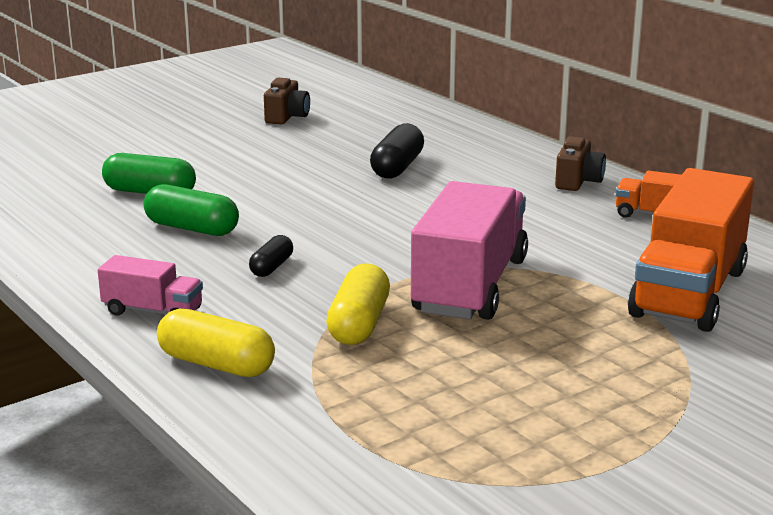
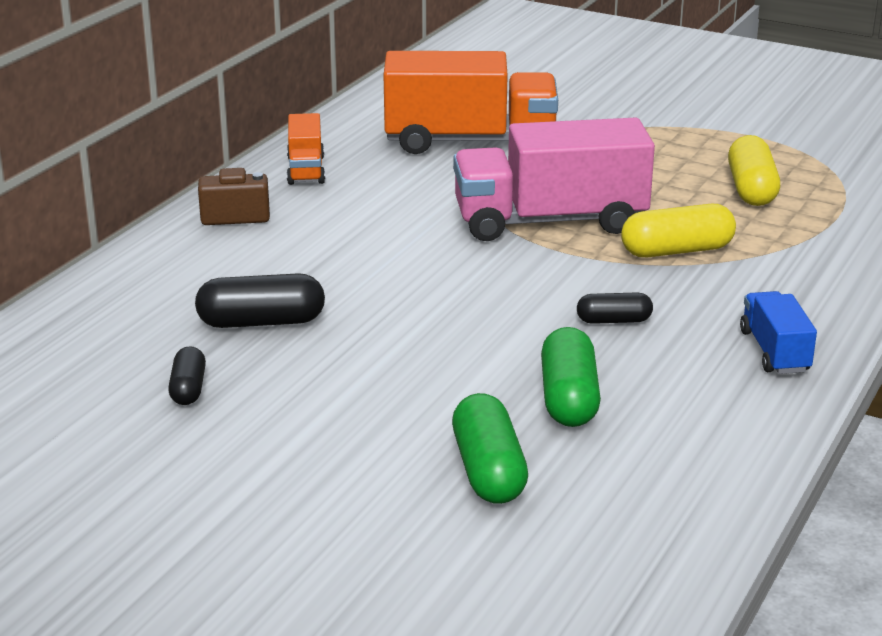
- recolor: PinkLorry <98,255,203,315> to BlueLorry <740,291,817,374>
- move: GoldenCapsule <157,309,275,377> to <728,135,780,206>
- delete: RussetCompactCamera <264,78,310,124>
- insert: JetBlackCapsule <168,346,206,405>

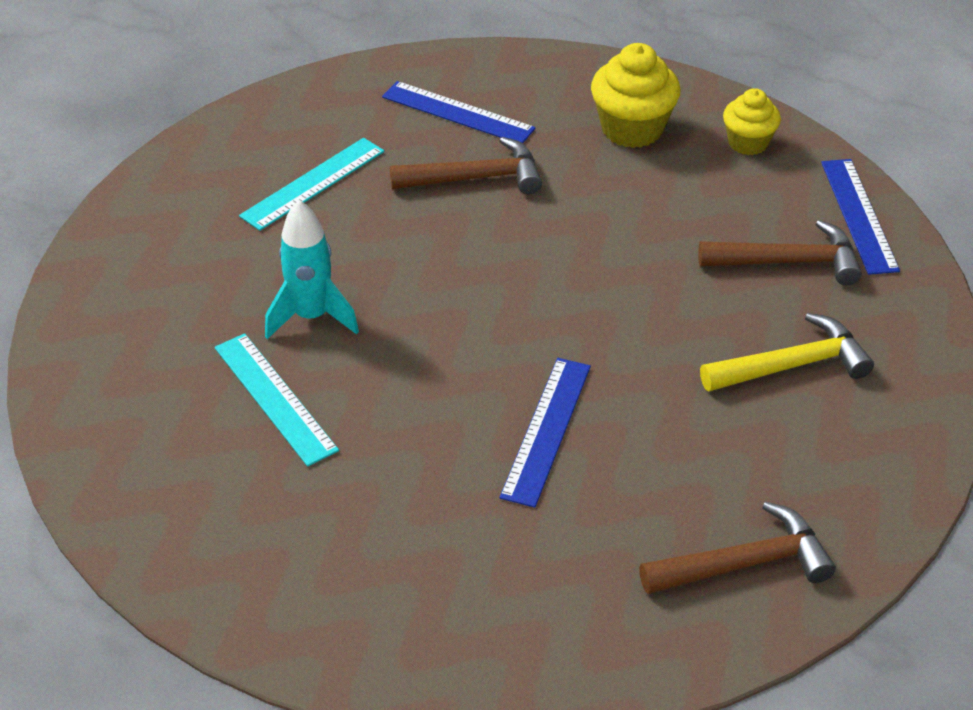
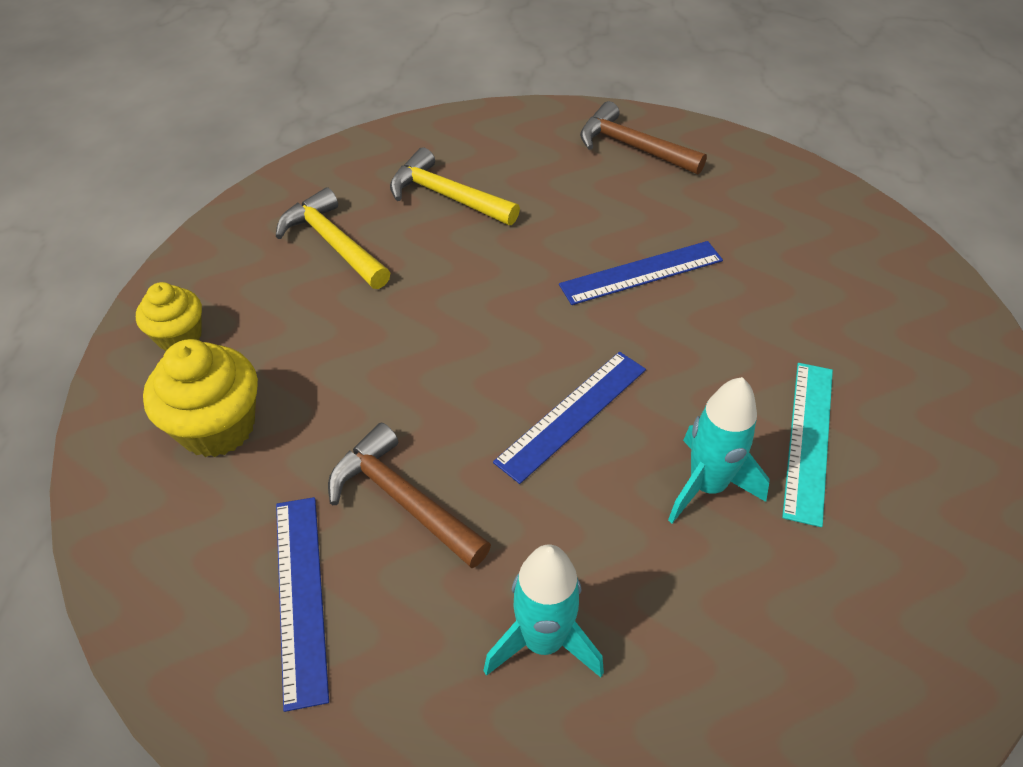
- replace: AquaStraightedge <239,138,384,231> to AquaToyRocket <483,544,604,677>
- recolor: RussetClawHammer <698,220,862,285> to GoldenClawHammer <276,187,390,289>
- move: BlueStraightedge <821,159,900,275> to <493,352,646,484>

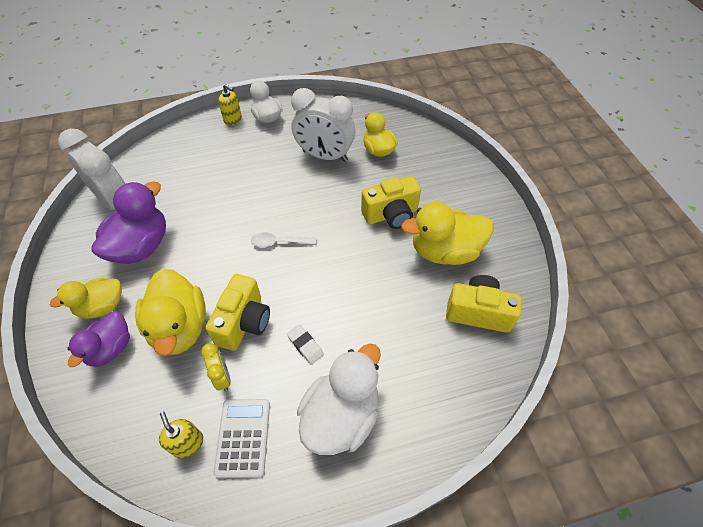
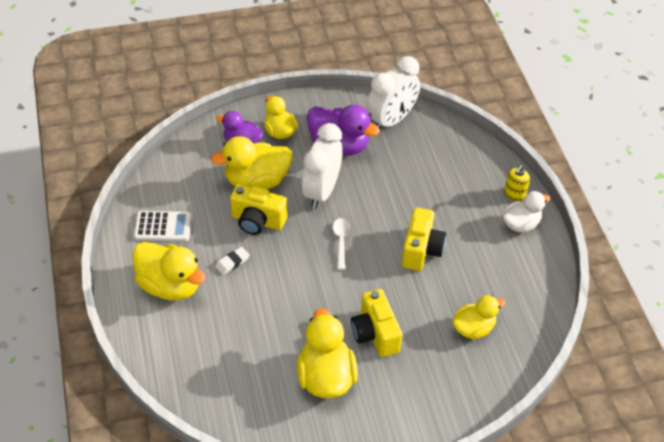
- delete: GoldenPumpBottle <159,412,203,458>
- delete: GoldenClock <201,343,231,391>
- move: WhiteClock <291,88,356,162> to <302,123,343,209>
- recolor: WhiteToyDuck <297,344,381,455> to GoldenToyDuck <132,242,206,300>
- move: GoldenCompactCamera <446,275,521,333> to <402,207,446,271>

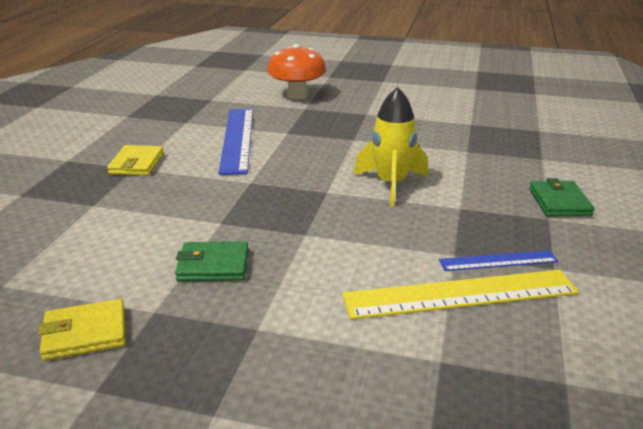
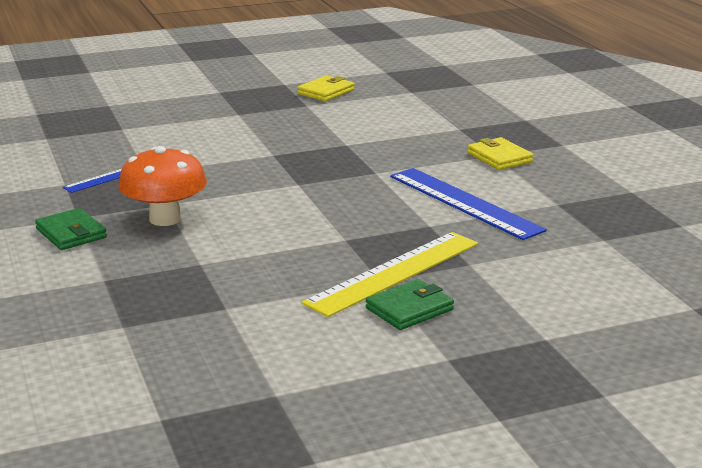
- move: LeafGreenBillfold <175,241,249,282> to <366,279,454,330>
- move: OrangeColouredToadstool <267,44,326,100> to <118,146,207,226>
- move: GoldenStraightedge <342,270,579,319> to <302,232,478,317>
- delete: GoldenToyRocket <354,87,429,207>

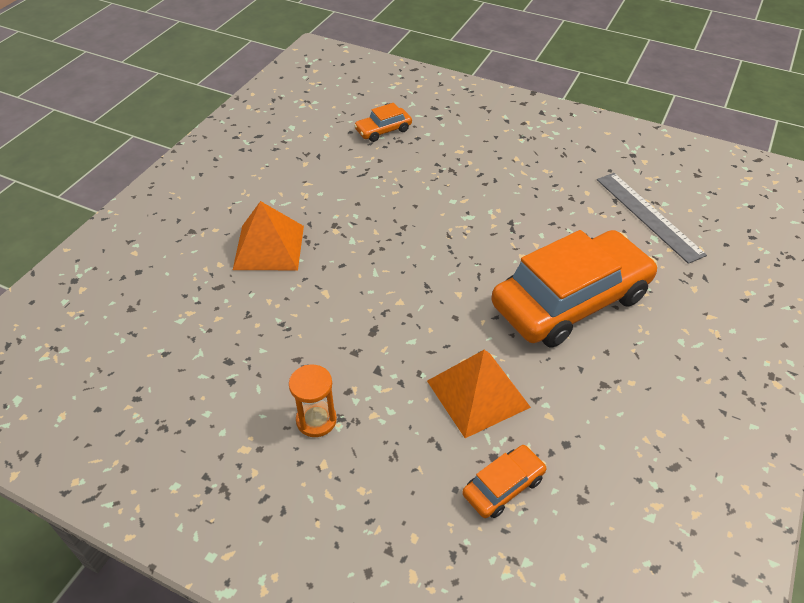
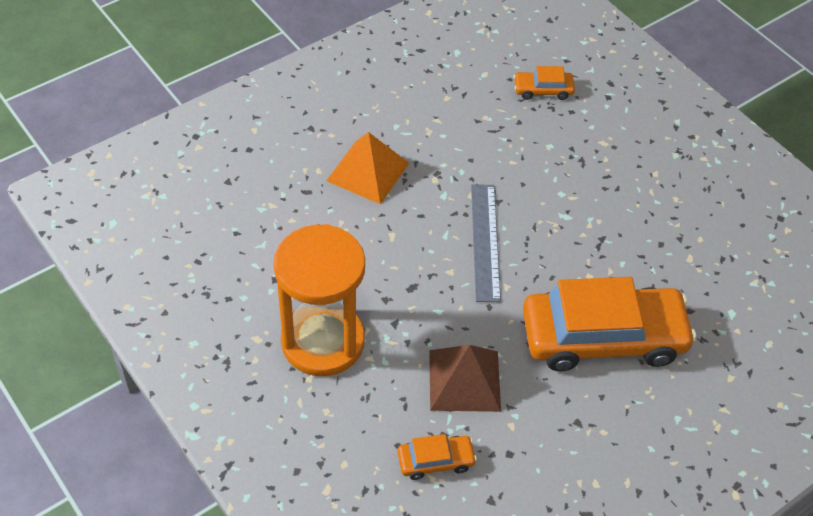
- resize: OrangeColouredSandglass <289,364,337,437> = <274,224,365,376> x2.34
- recolor: OrangeColouredPyramidShape <427,350,531,438> to RussetPyramidShape <429,345,501,412>
- move: GreyStraightedge <597,173,707,264> to <471,184,501,302>

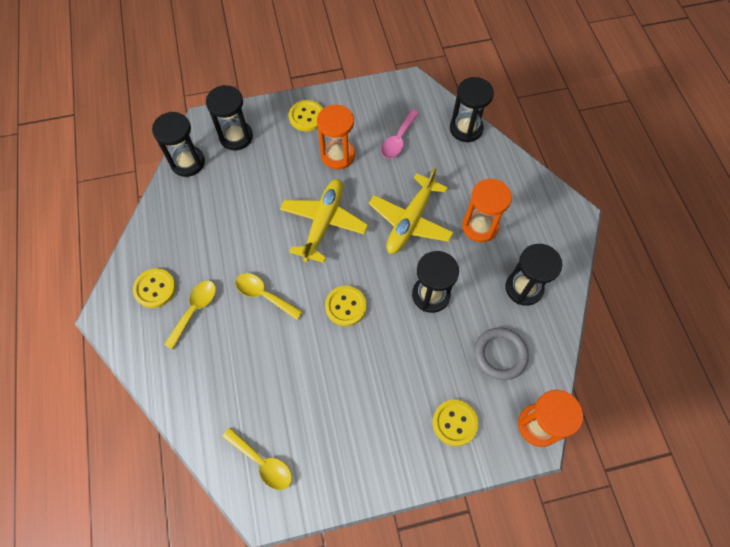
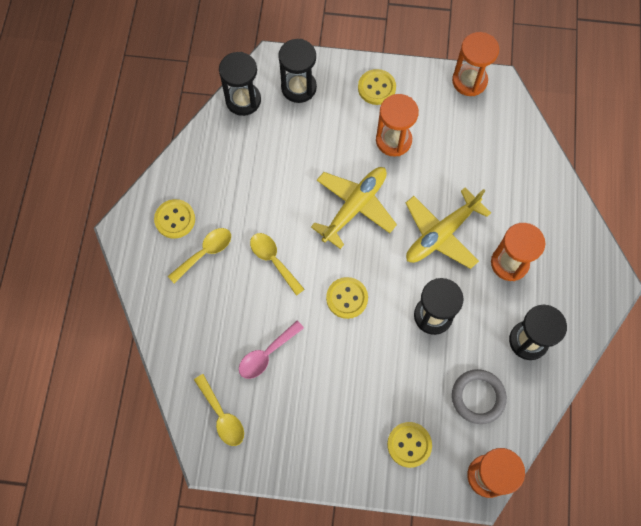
- move: PinkSpoon <381,110,419,159> to <239,321,304,379>
- delete: JetBlackSandglass <450,77,494,143>
- insert: OrangeColouredSandglass <452,32,499,96>

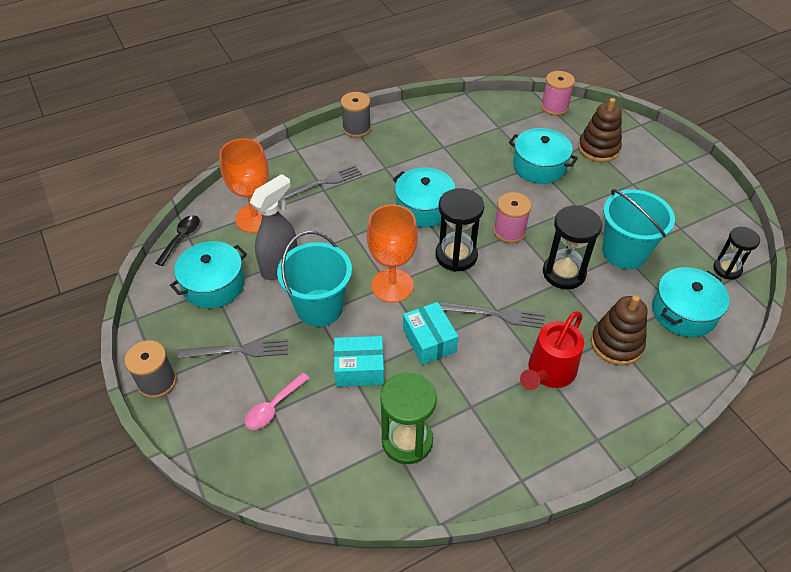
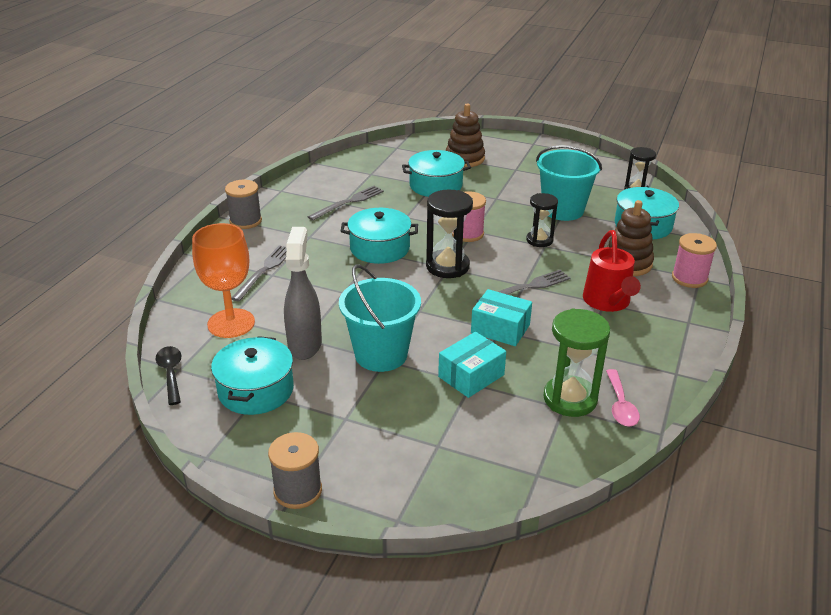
- move: GreyDinnerFork <177,339,288,359> to <308,186,384,221>
- move: PinkSpoon <245,373,310,430> to <606,369,640,427>
- delete: OrangeColouredChalice <367,205,418,303>
- move: PinkSpool <541,71,575,116> to <672,233,717,288>
- resize: JetBlackSandglass <543,205,602,289> = <526,193,558,247> x0.65

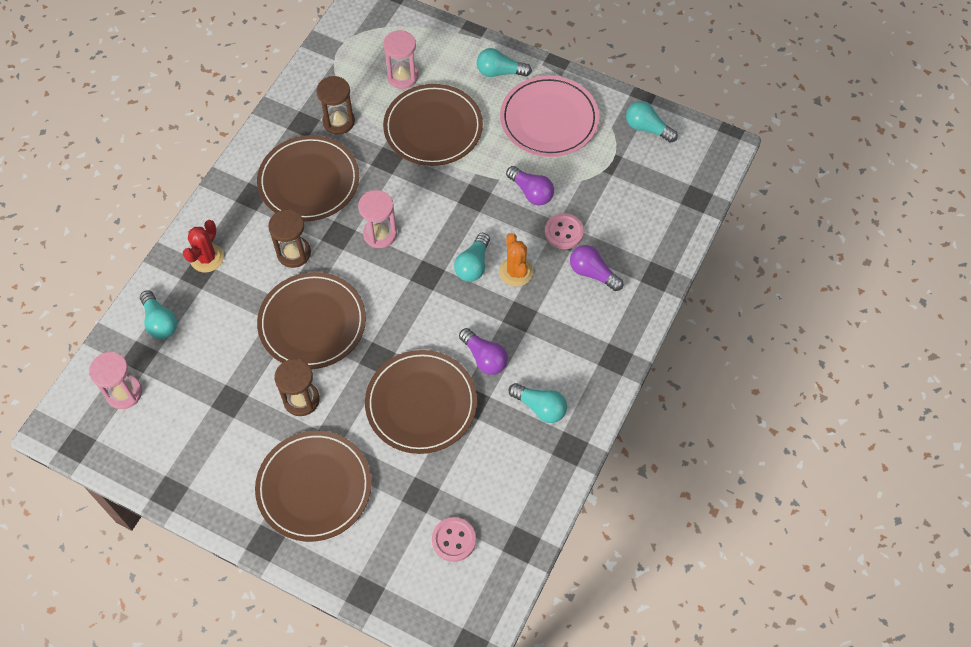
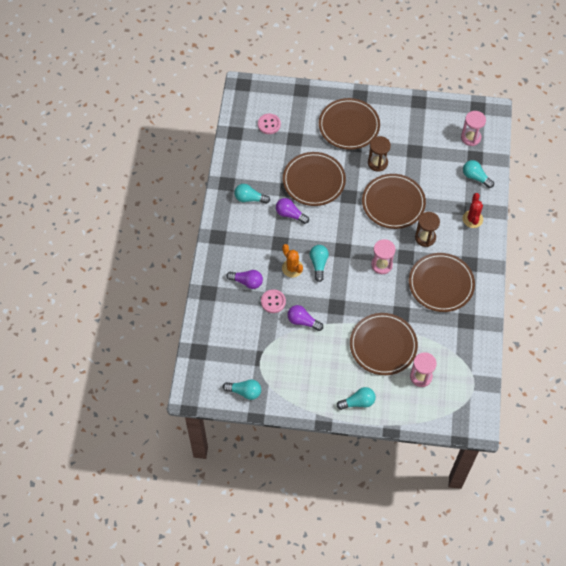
- delete: RussetSandglass <316,76,355,135>
- delete: PinkDinnerPlate <500,76,599,157>

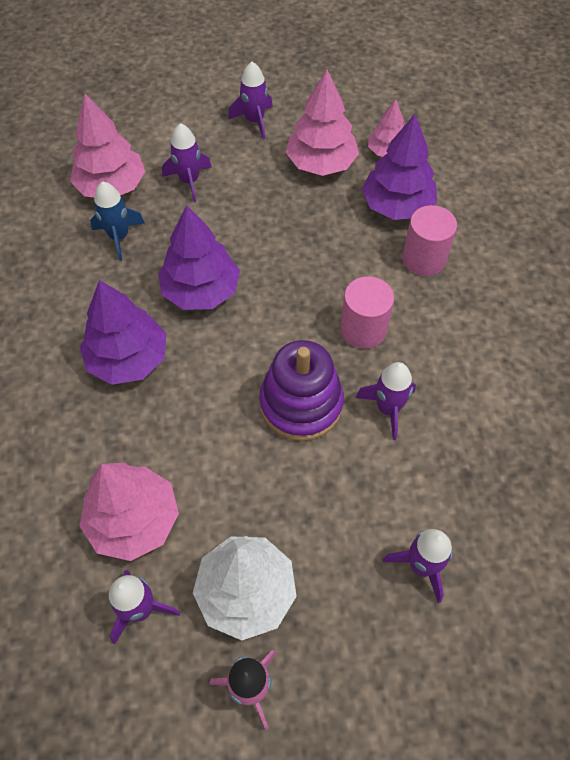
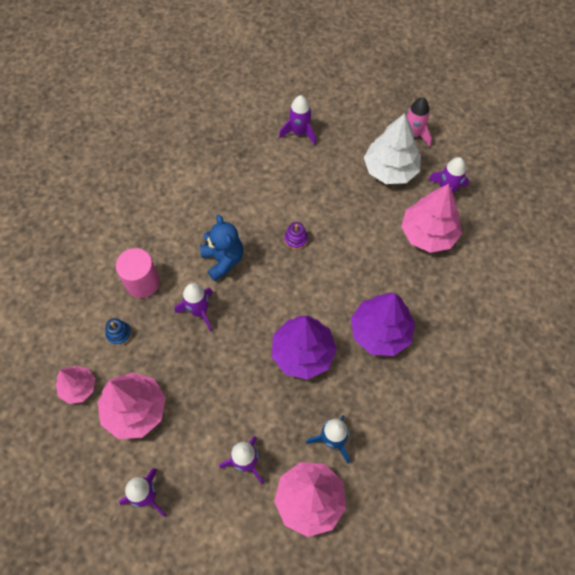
- resize: VioletStackingToy <259,340,344,441> = <285,222,308,250> x0.42
- replace: PinkCylinder <340,276,394,349> to BlueTeddy <200,214,243,281>
- move: VioletToyRocket <355,362,416,440> to <175,283,213,332>
- replace: VioletToyTree <361,114,437,220> to BlueStackingToy <105,318,132,346>

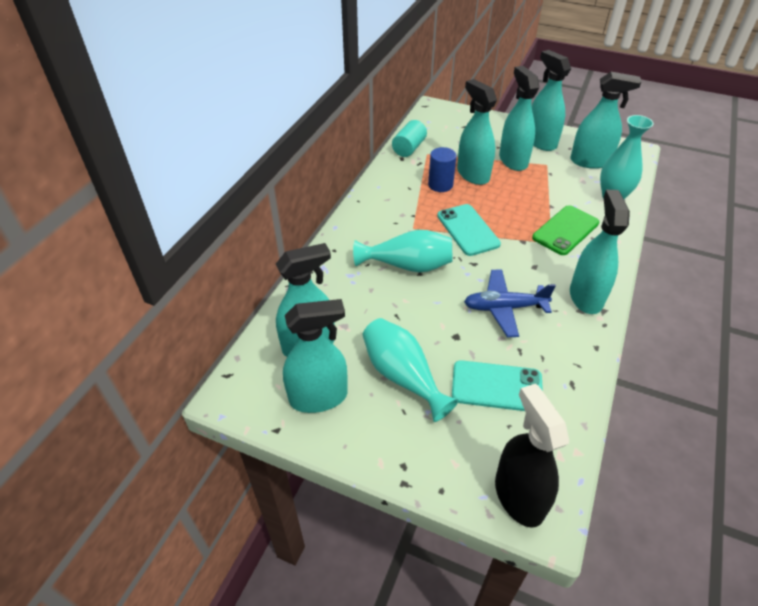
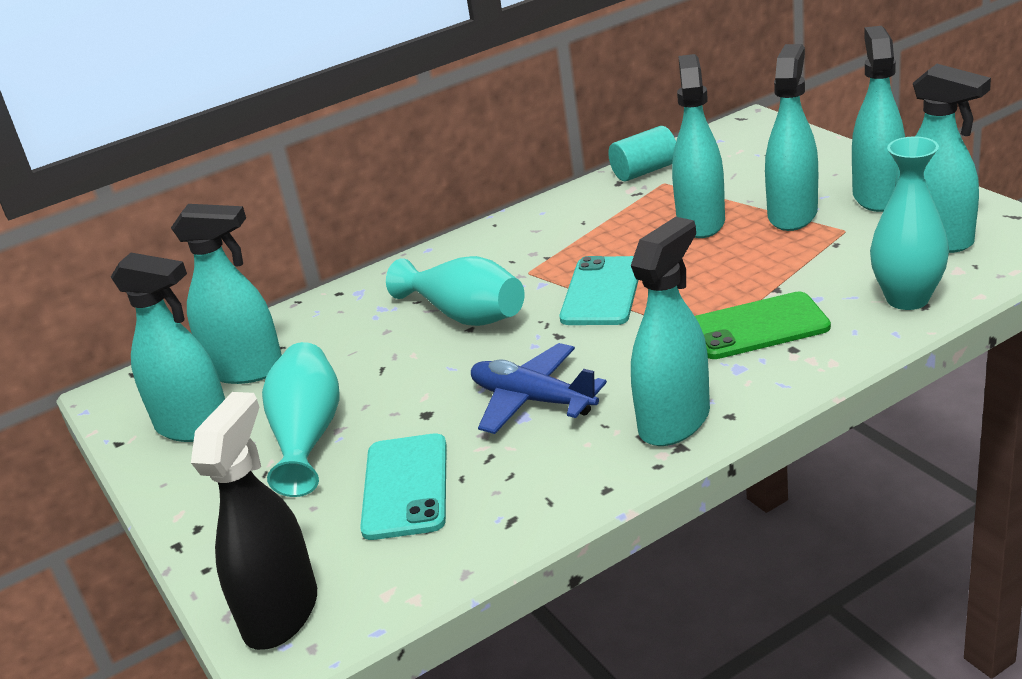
- delete: BlueCylinder <428,147,457,192>
- rotate: AquaSmartphone <452,360,543,411> = <360,433,447,540> 45 degrees clockwise

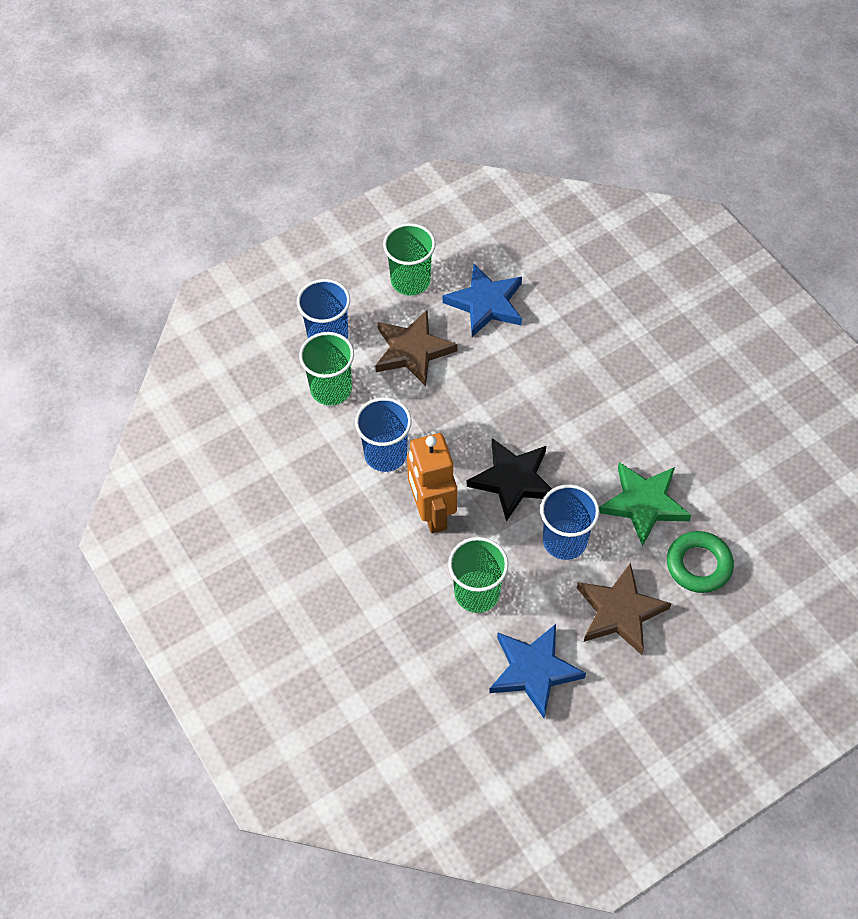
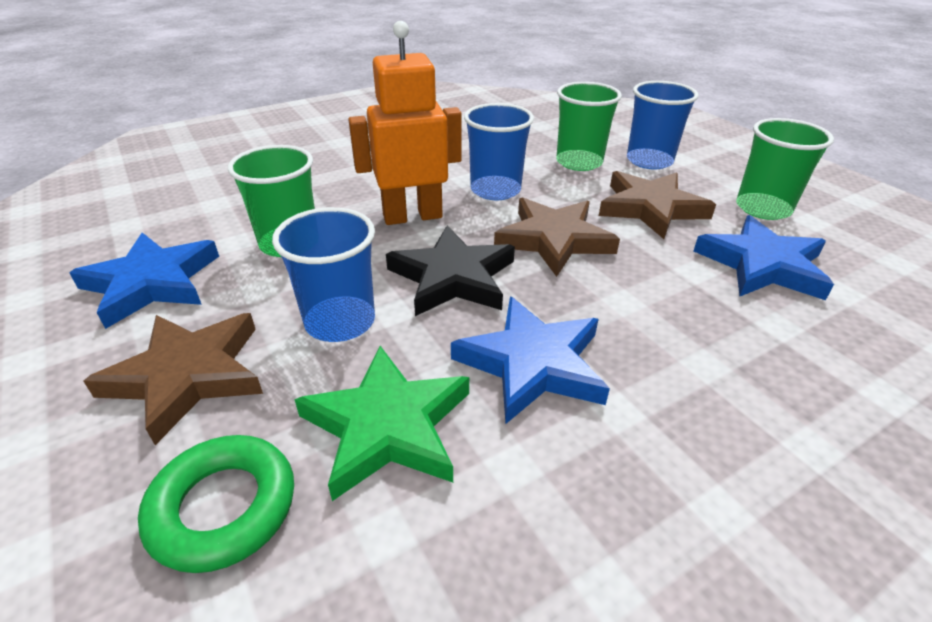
- insert: BlueFivePointedStar <451,296,610,424>
- insert: RussetFivePointedStar <494,197,620,277>

